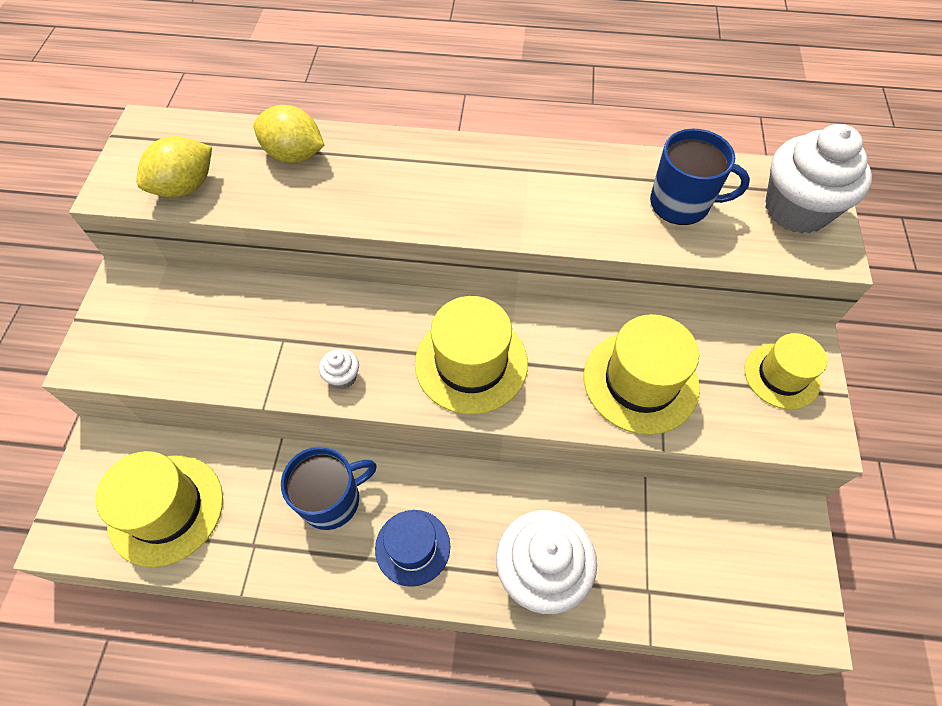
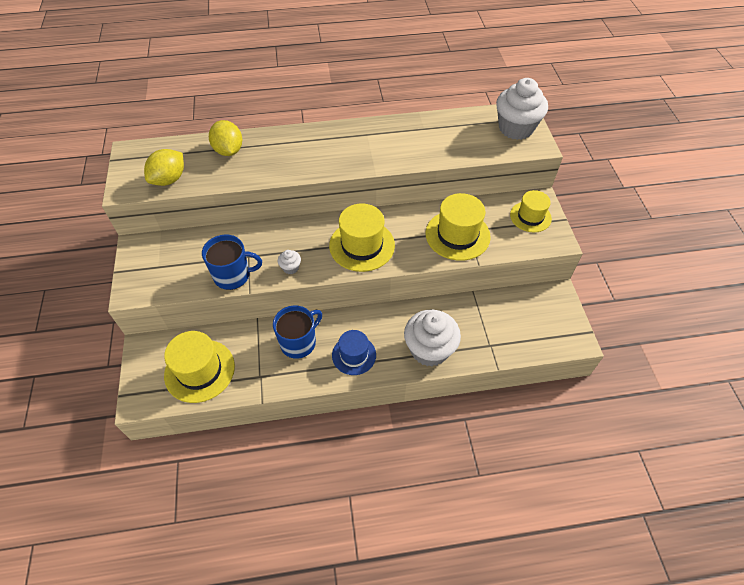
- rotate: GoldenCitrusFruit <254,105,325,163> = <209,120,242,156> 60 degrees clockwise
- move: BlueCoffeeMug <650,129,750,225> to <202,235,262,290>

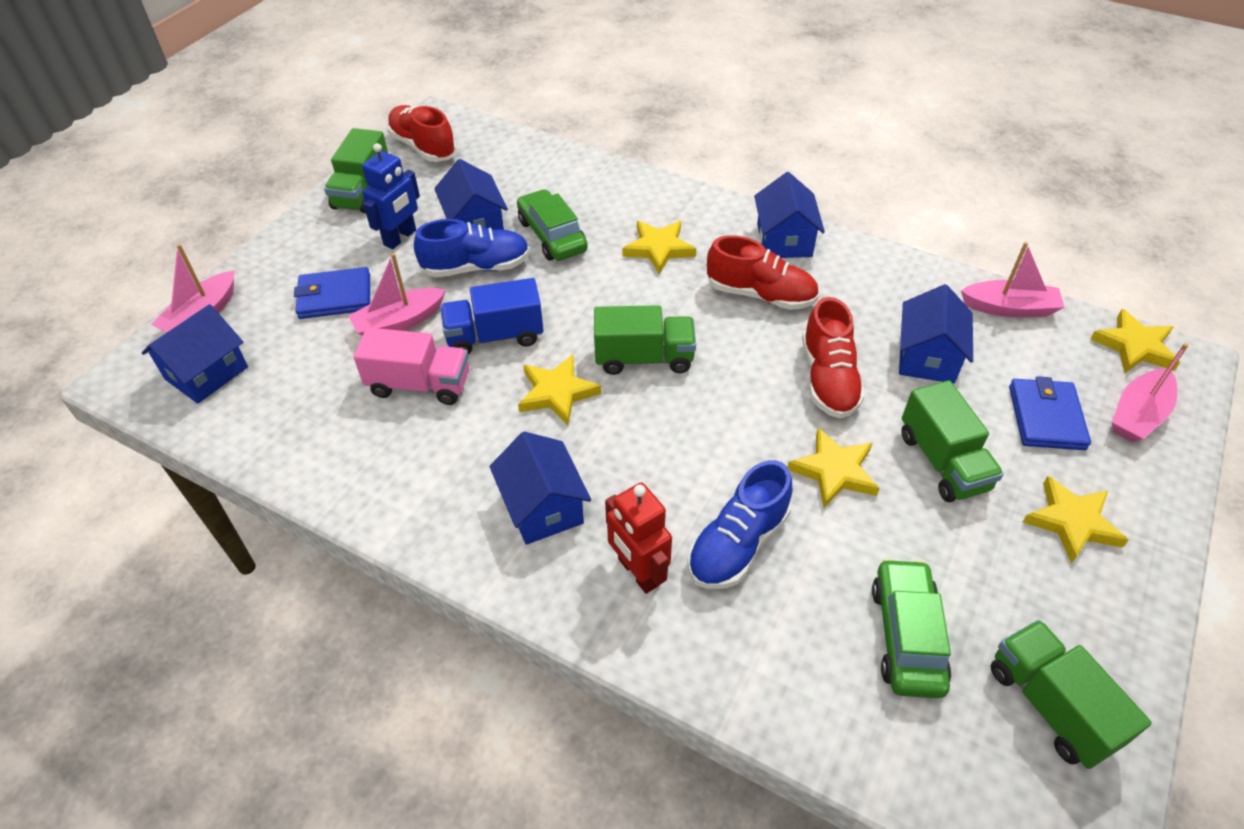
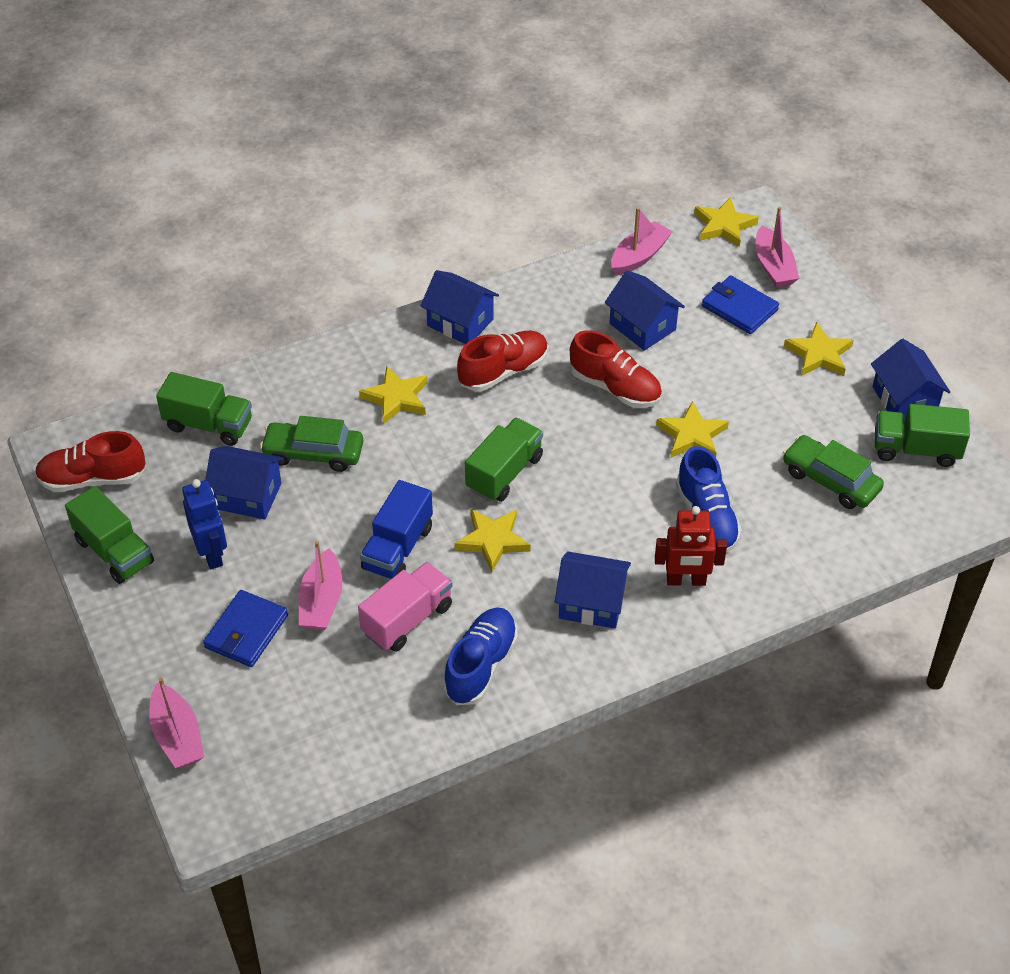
- move: BlueToyHouse <142,304,248,404> to <871,339,950,421>
- move: BlueShoe <414,219,530,277> to <443,608,518,705>
- move: LeafGreenLorry <901,380,1004,502> to <156,372,252,446>

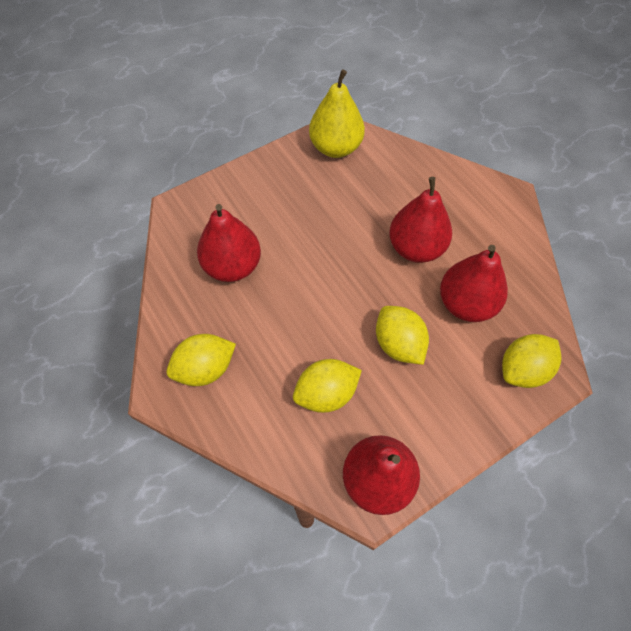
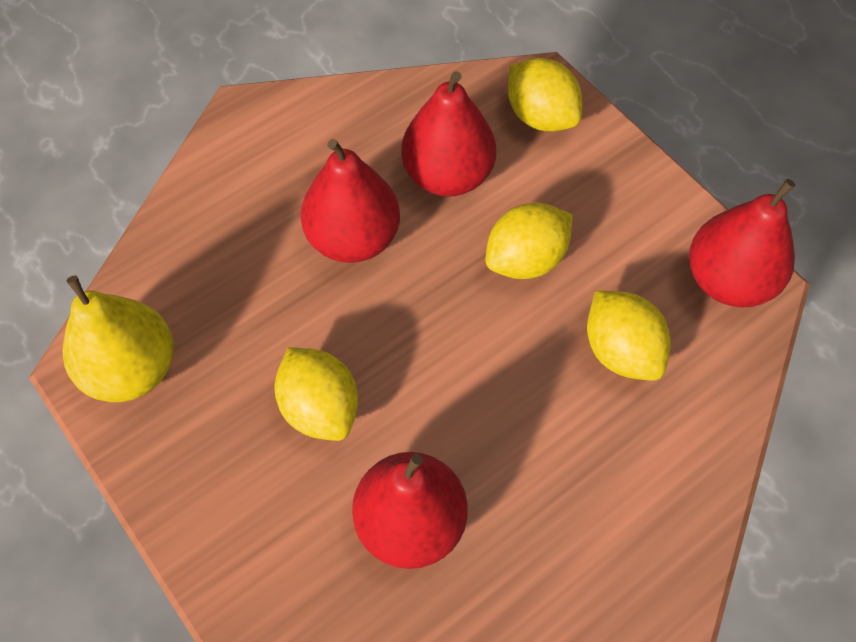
- move: GoldenCitrusFruit <166,334,236,386> to <275,347,358,441>

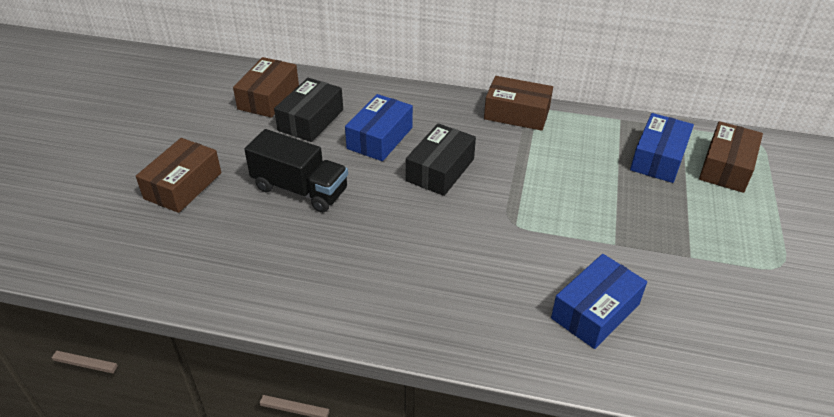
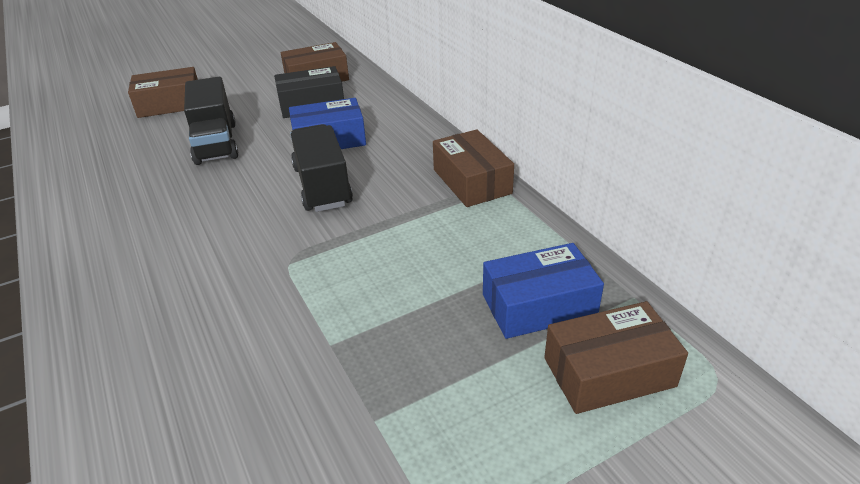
- replace: JetBlackPackage <406,123,476,196> to JetBlackLorry <290,124,353,212>
- delete: BluePackage <551,254,647,349>

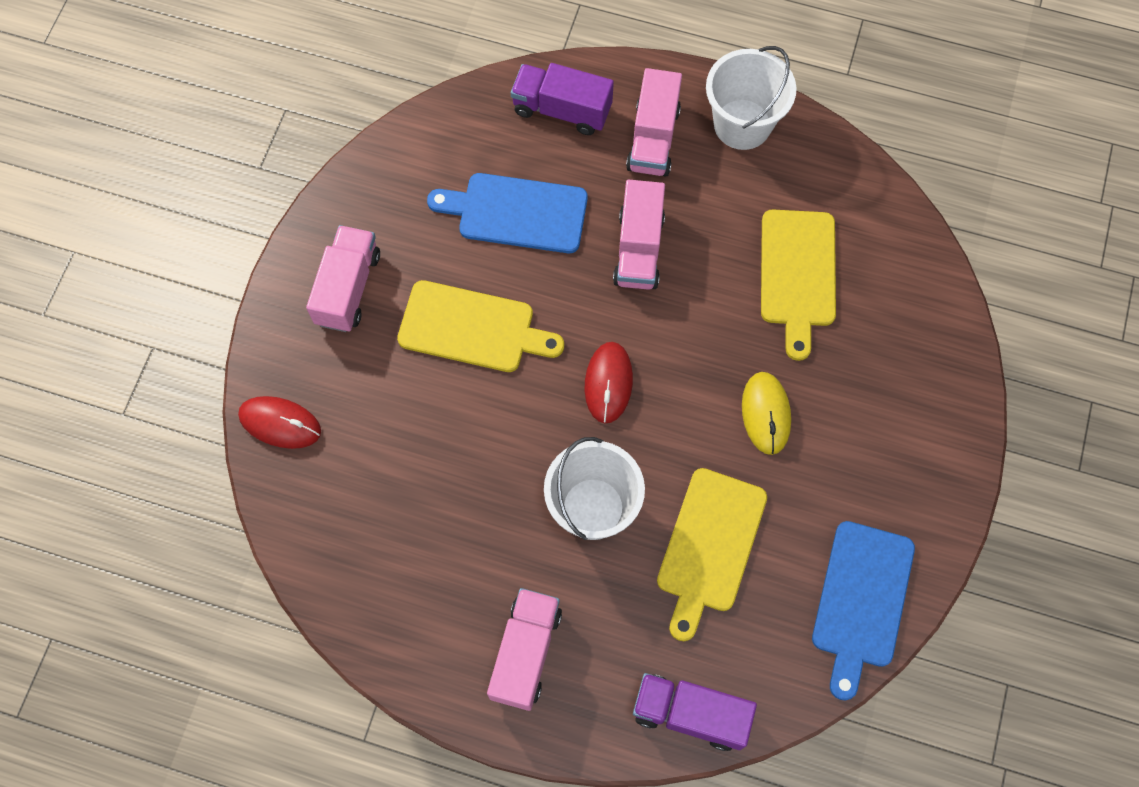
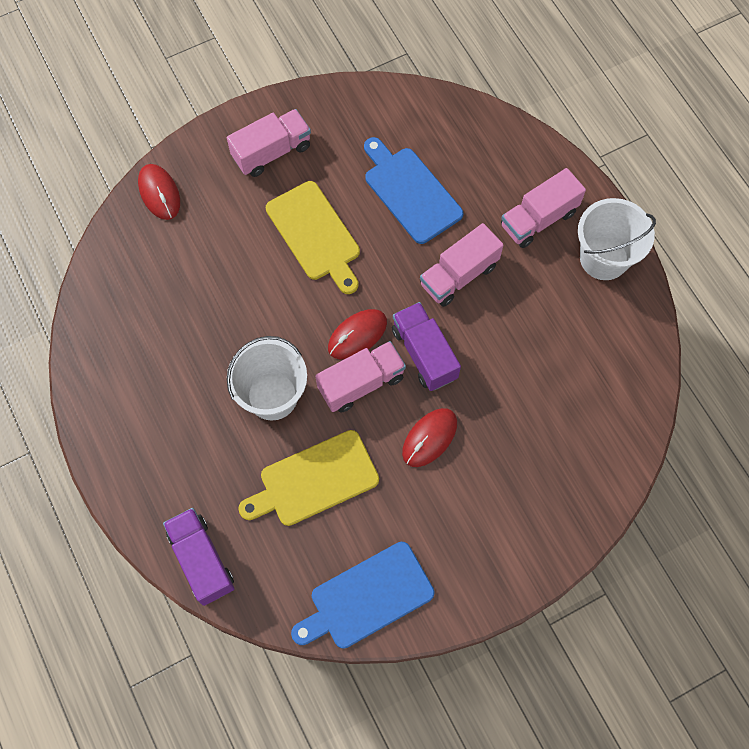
- move: PinkLorry <487,588,562,711> to <316,341,406,413>
- move: VioletLorry <511,63,614,135> to <392,302,461,391>
- recolor: GoldenComputerMouse <742,372,791,455> to ScarletComputerMouse <402,408,457,467>
- delete: GoldenBreadBoard <761,209,836,361>

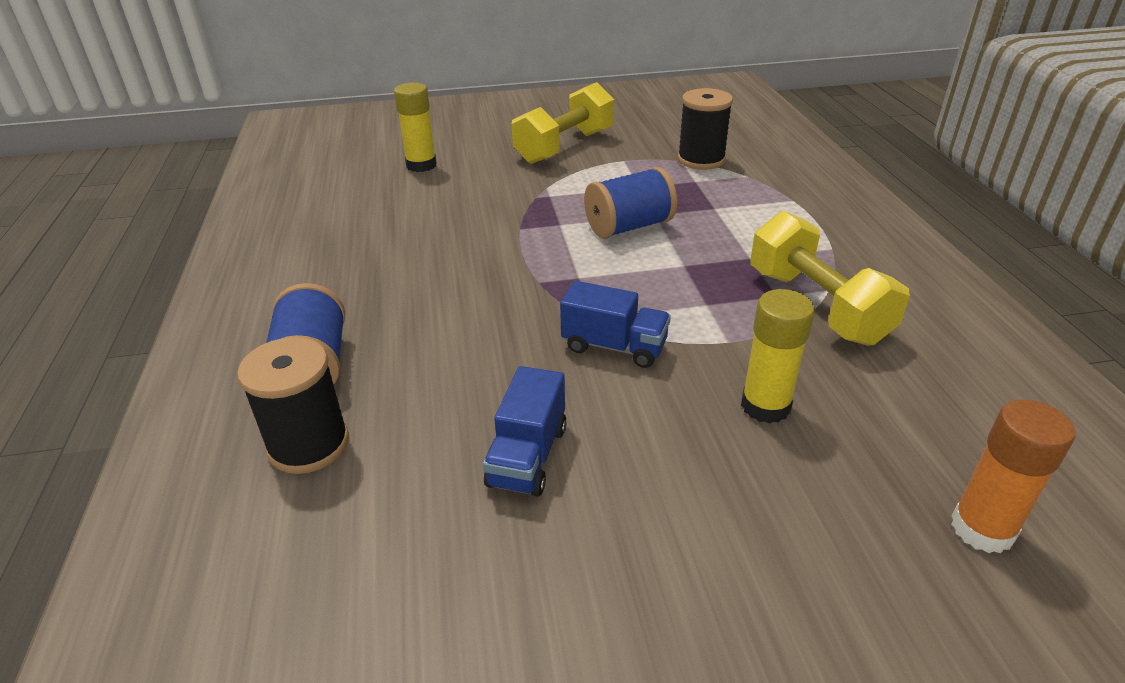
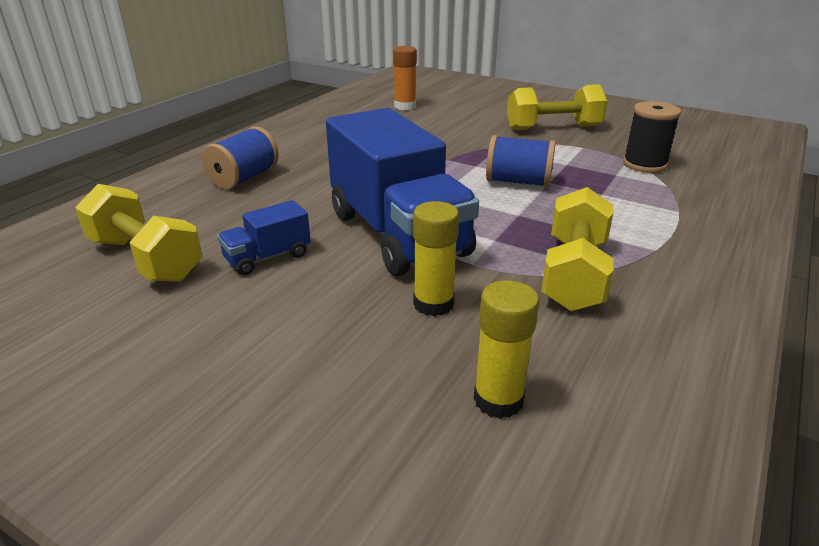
- delete: JetBlackSpool <237,337,349,474>
- move: GoldenGlue <394,83,437,172> to <474,280,539,419>
- resize: BlueLorry <560,281,671,368> = <326,108,479,276> x2.28
- move: OrangeColouredGlue <951,399,1075,553> to <393,46,417,110>
- insert: GoldenFreeWeight <75,184,202,282>

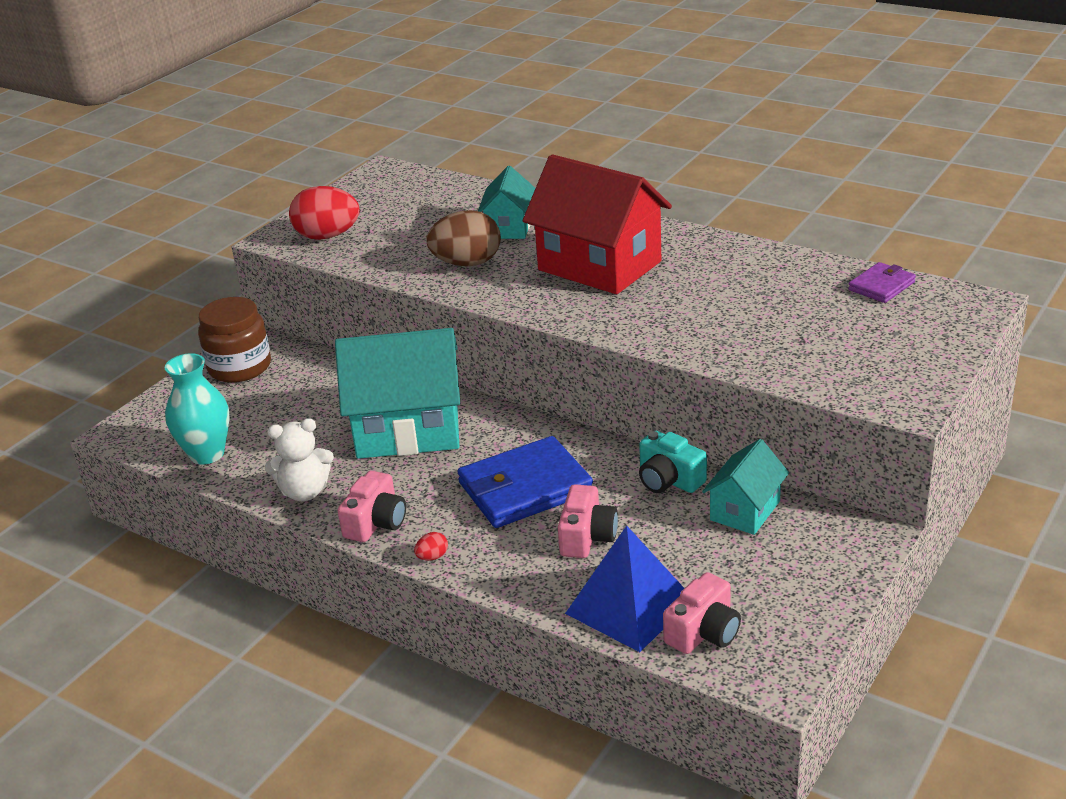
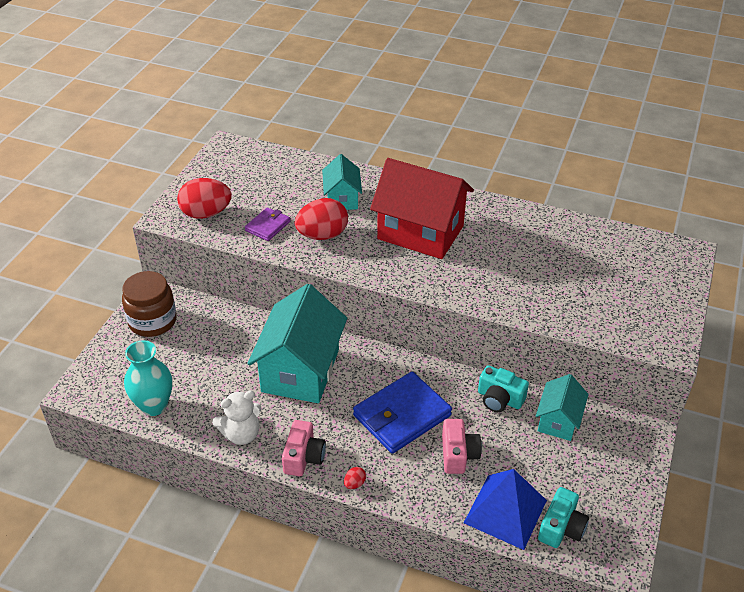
- rotate: AquaToyHouse <335,328,460,459> = <247,284,347,403> 60 degrees counterclockwise
- recolor: RussetEggShape <426,210,501,266> to ScarletEggShape <295,198,348,240>
- recolor: PinkCompactCamera <663,572,741,654> to AquaCompactCamera <538,487,589,548>
- move: VioletBillfold <848,262,916,303> to <245,207,290,241>

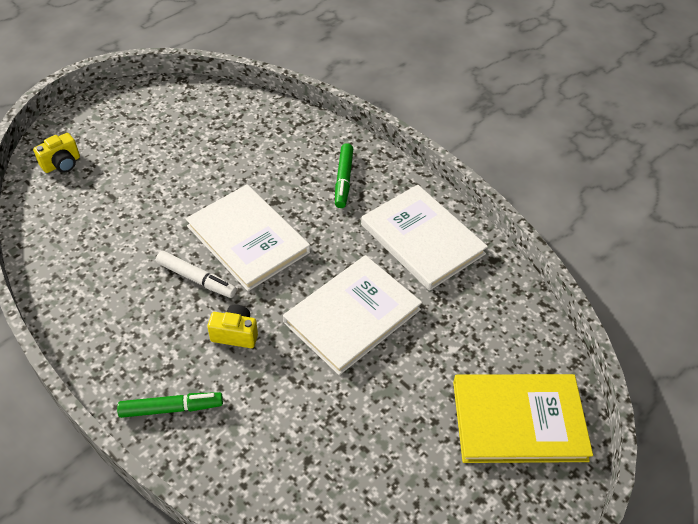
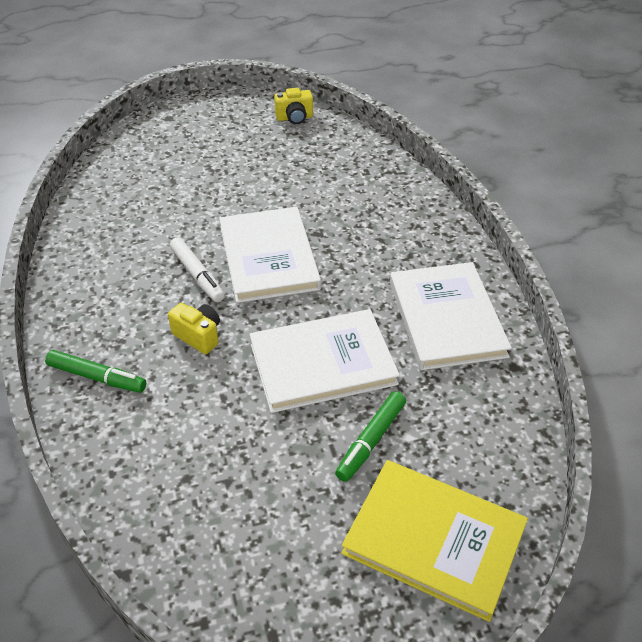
- move: GoldenCompactCamera <33,133,80,173> to <274,88,313,124>
- move: LeafGreenMarker <335,143,353,208> to <335,391,406,482>

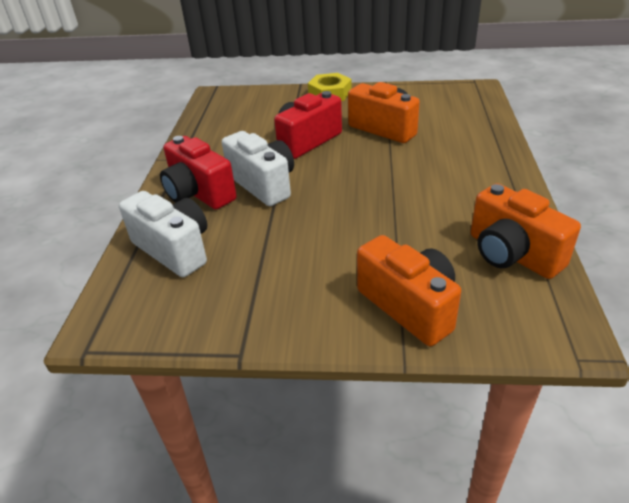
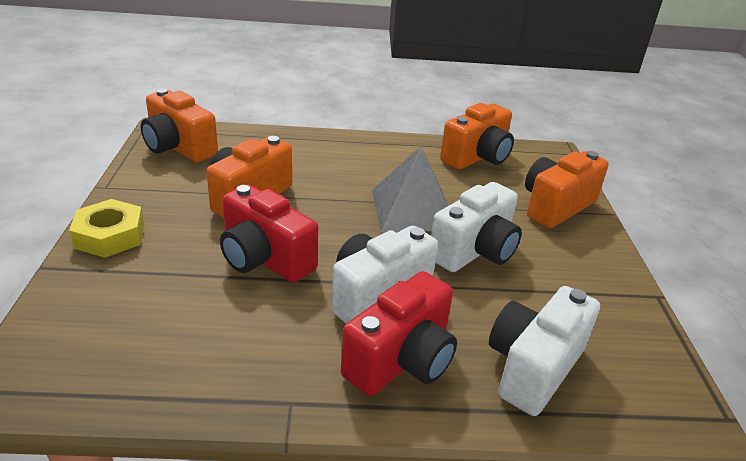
- insert: OrangeColouredCompactCamera <141,89,218,162>
- insert: GreyPyramidShape <372,146,448,232>
- insert: WhiteCompactCamera <431,182,522,272>

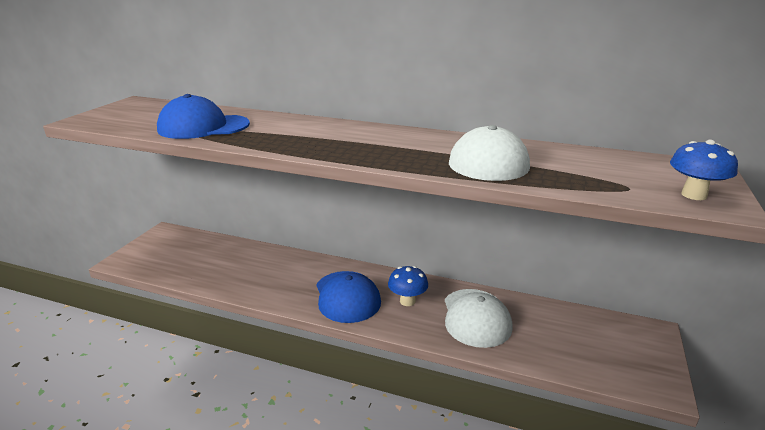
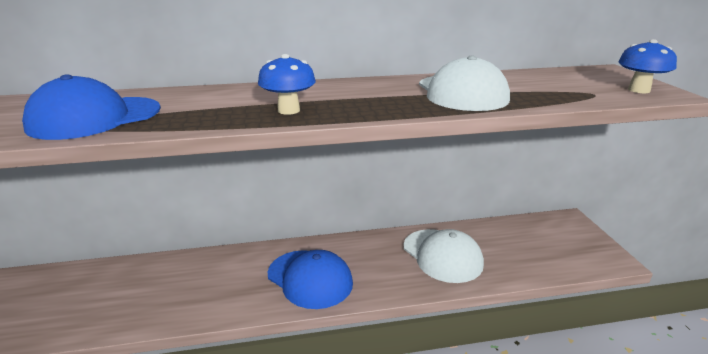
- move: BlueToadstool <388,266,428,306> to <258,54,316,115>

